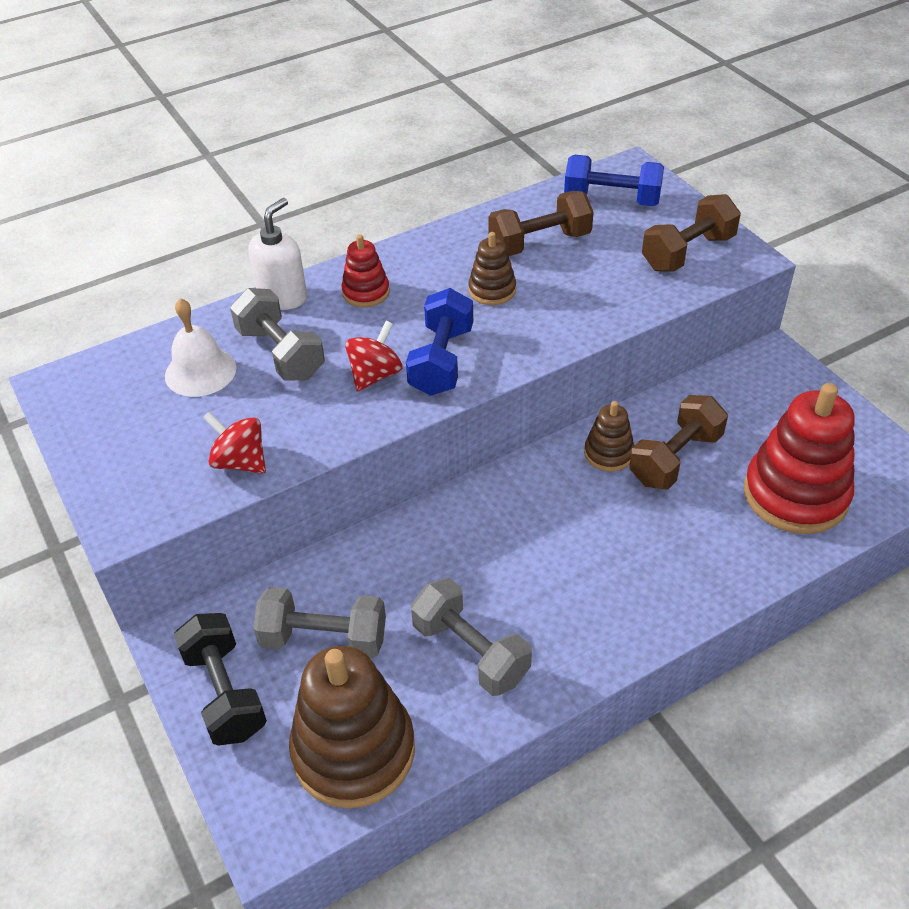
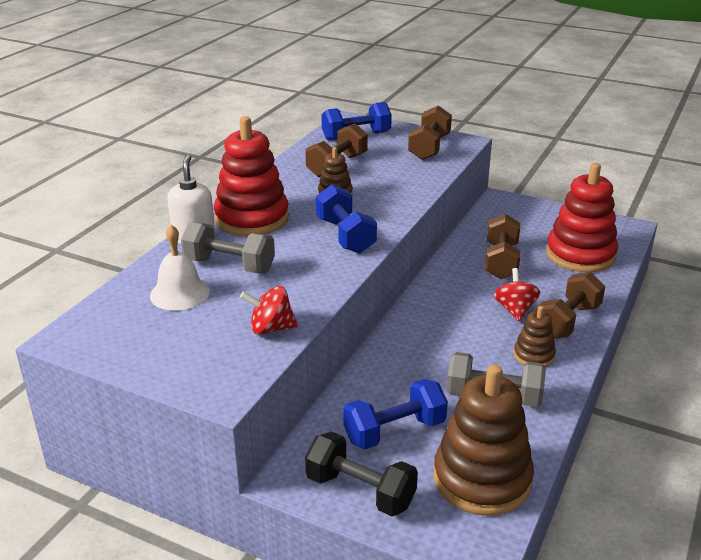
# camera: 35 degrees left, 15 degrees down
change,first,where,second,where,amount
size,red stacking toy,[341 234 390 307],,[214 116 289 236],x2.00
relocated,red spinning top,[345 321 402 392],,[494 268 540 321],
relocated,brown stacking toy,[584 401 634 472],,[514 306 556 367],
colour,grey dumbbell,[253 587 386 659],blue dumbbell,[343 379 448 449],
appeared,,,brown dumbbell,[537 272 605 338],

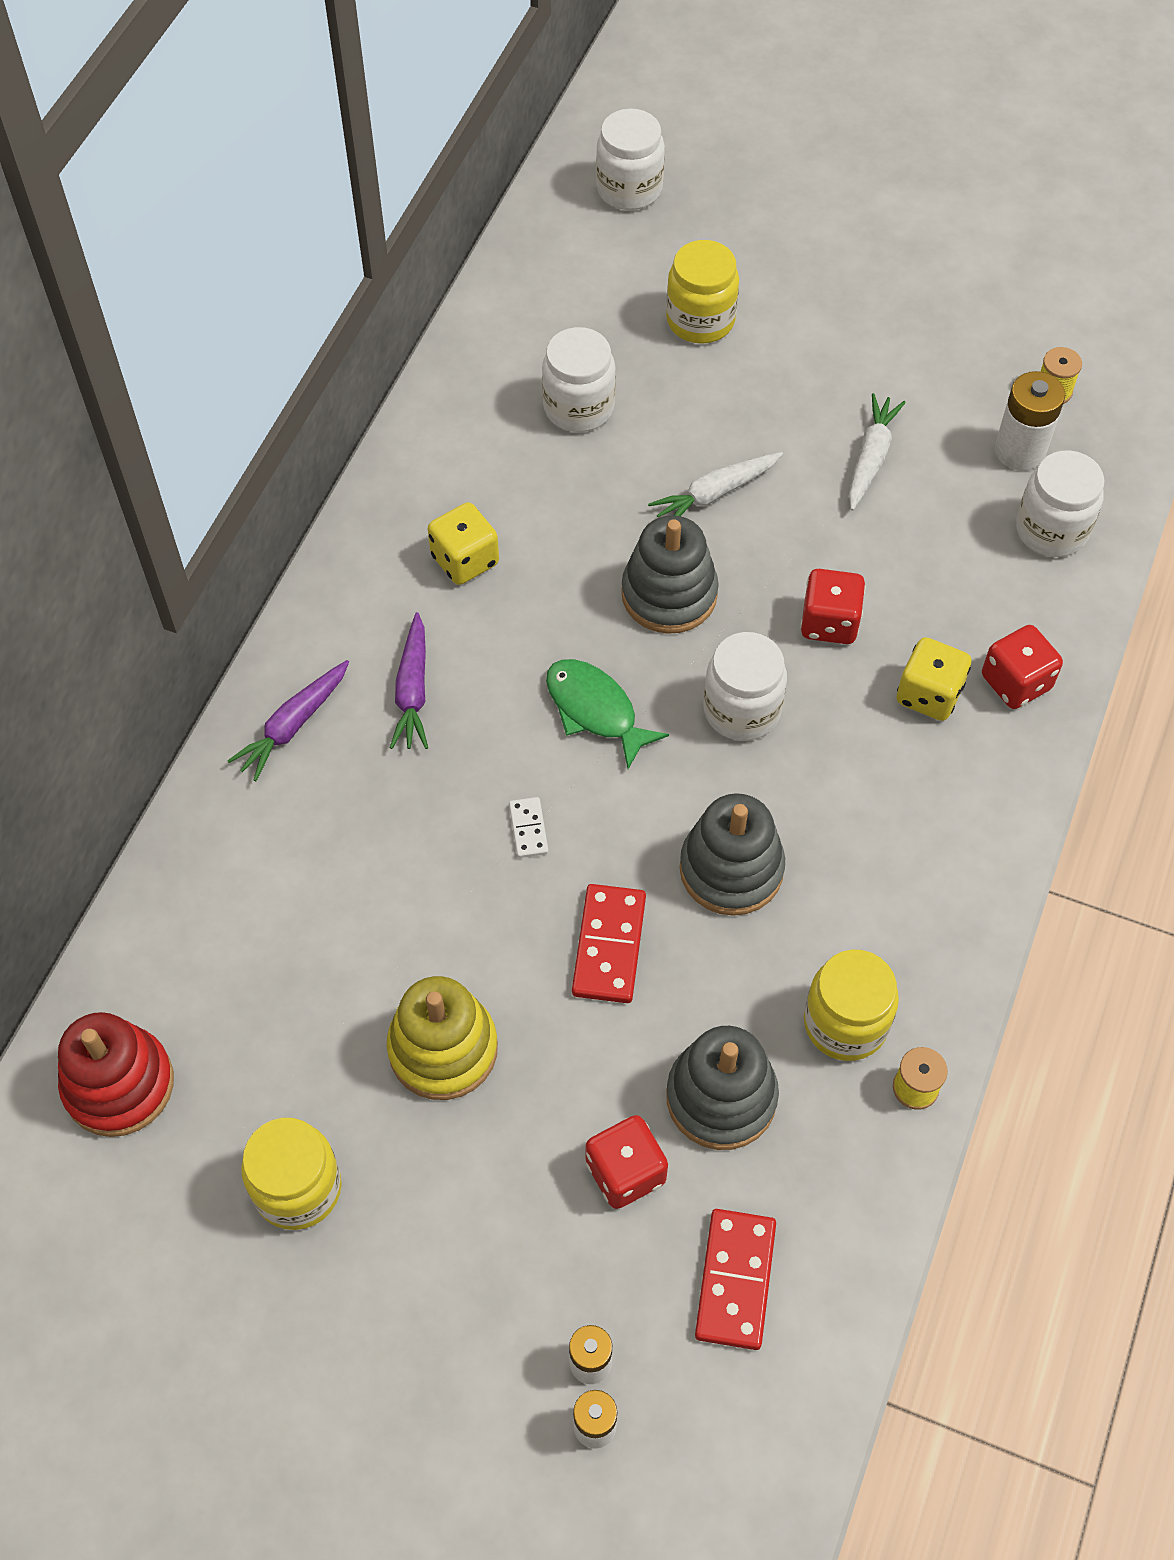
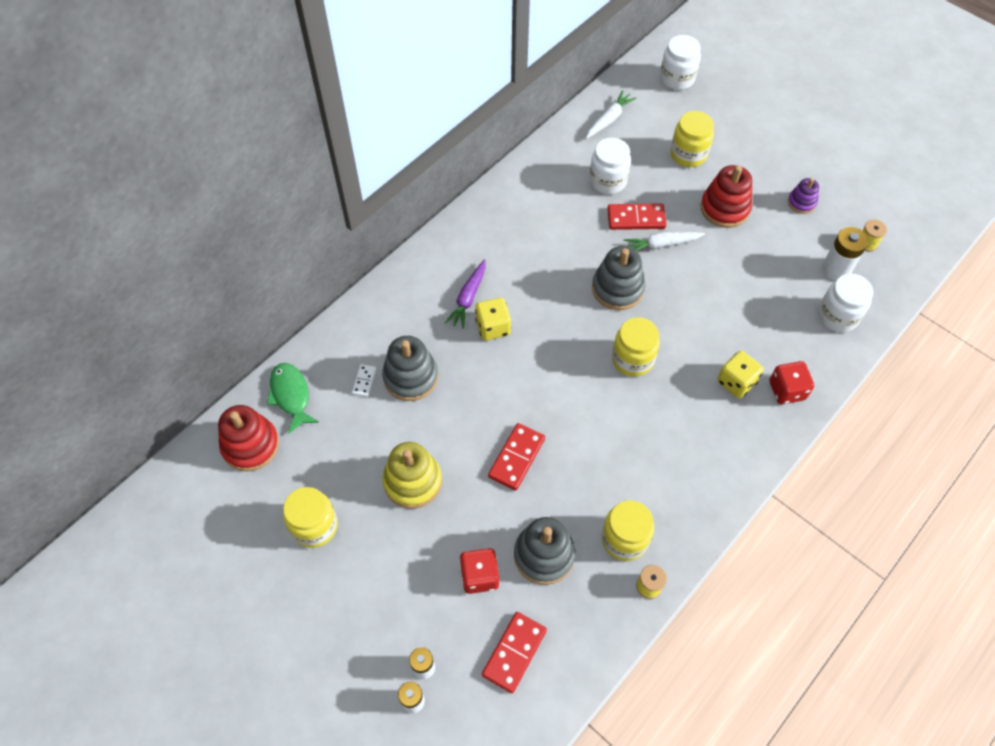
# camera: 20 degrees right, 0 degrees up
change,first,where,second,where,amount
relocated,white carrot,[849 393 906 511],,[586 90 637 139],
relocated,yellow dice,[428 502 499 585],,[475 298 511 340],
missing,red dice,[800 569 866 644],,,
colour,white jar,[703 632 787 741],yellow jar,[612 317 660 377],
relocated,green fish,[546 659 669 769],,[267 363 319 434],
missing,purple carrot,[227 660 349 781],,,
relocated,grey stacking toy,[680 793 785 916],,[382 336 438 401],
relocated,white domino,[509 797 548 858],,[352 364 376 397],
appeared,,,red stacking toy,[701 165 752 228],
appeared,,,purple stacking toy,[788 178 819 214],
appeared,,,red domino,[607 203 666 230],

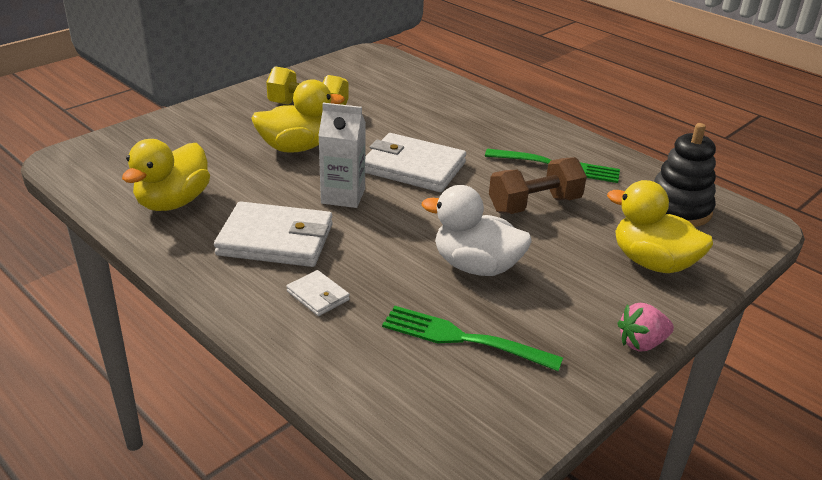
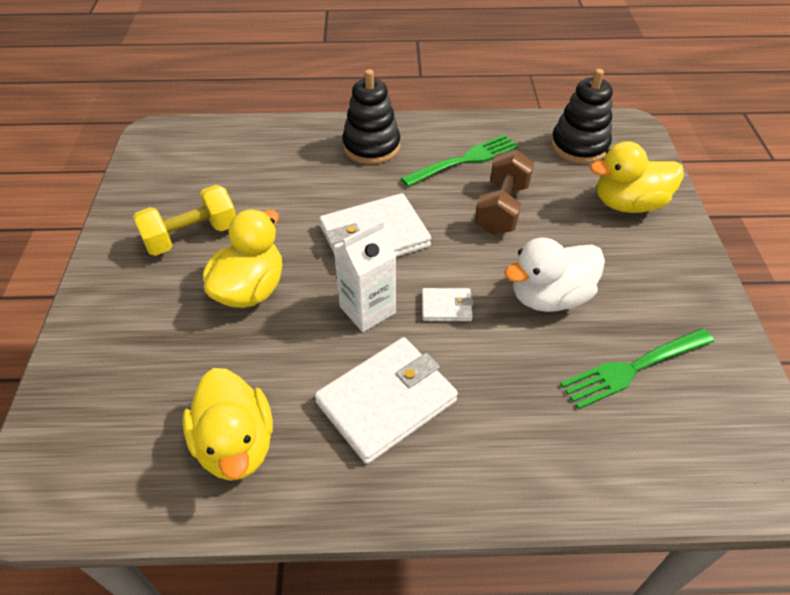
# camera: 45 degrees left, 15 degrees up
change,first,where,second,where,amount
relocated,white wallet,[286 270 350 316],,[422 288 473 321],
missing,pink strawberry,[617 303 674 351],,,
appeared,,,black stacking toy,[342 69 400 164],

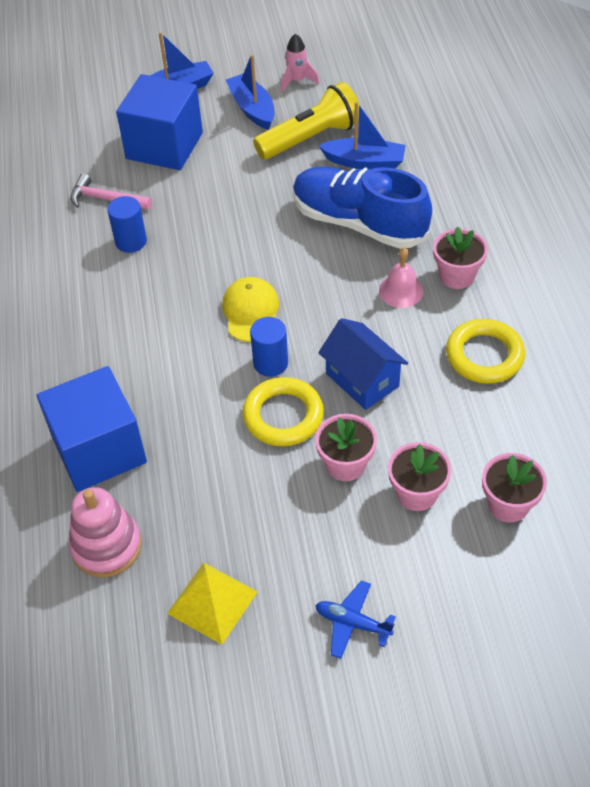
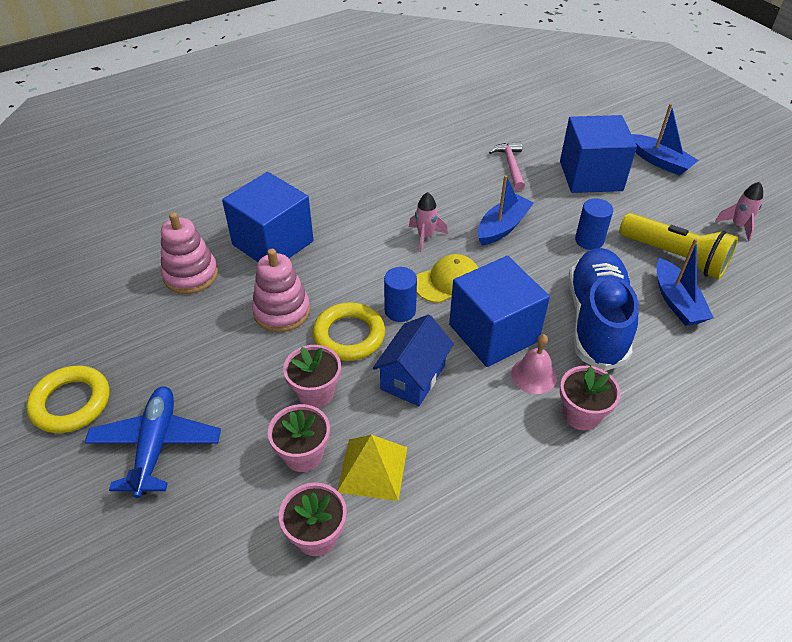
# camera: 65 degrees right, 5 degrees down
change,first,where,second,where,amount
relocated,blue boat,[226 54 274 130],,[477 175 534 246],
relocated,blue cylinder,[107 196 147 253],,[575 198 613 250],
relocated,yellow ring,[446 319 525 384],,[26 366 110 433],
relocated,yellow pyramid,[167 563 258 645],,[337 435 407 501],
size,blue plane,[315 580 396 659],,[84 386 221 498],x1.71
appeared,,,pink rocket,[409 192 448 252],
appeared,,,pink stacking toy,[252 249 310 332],
appeared,,,blue cube,[449 256 550 367],

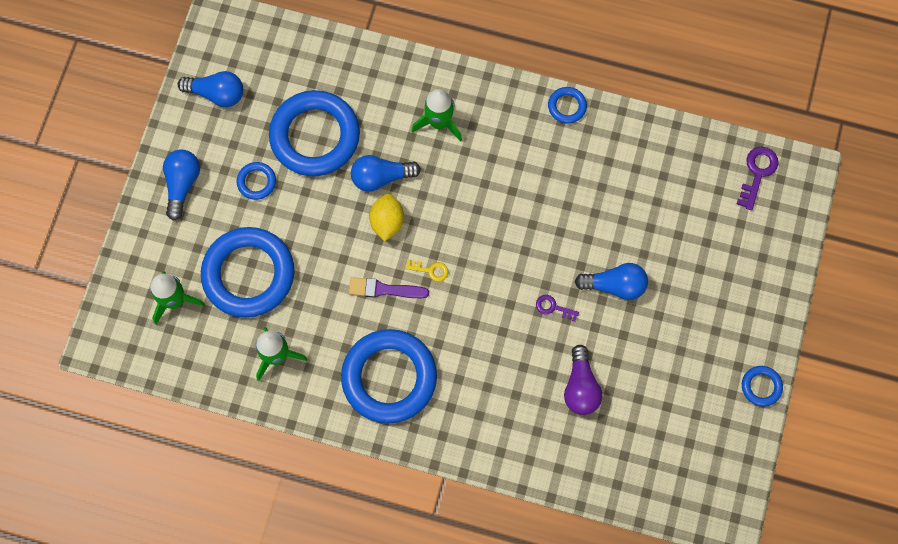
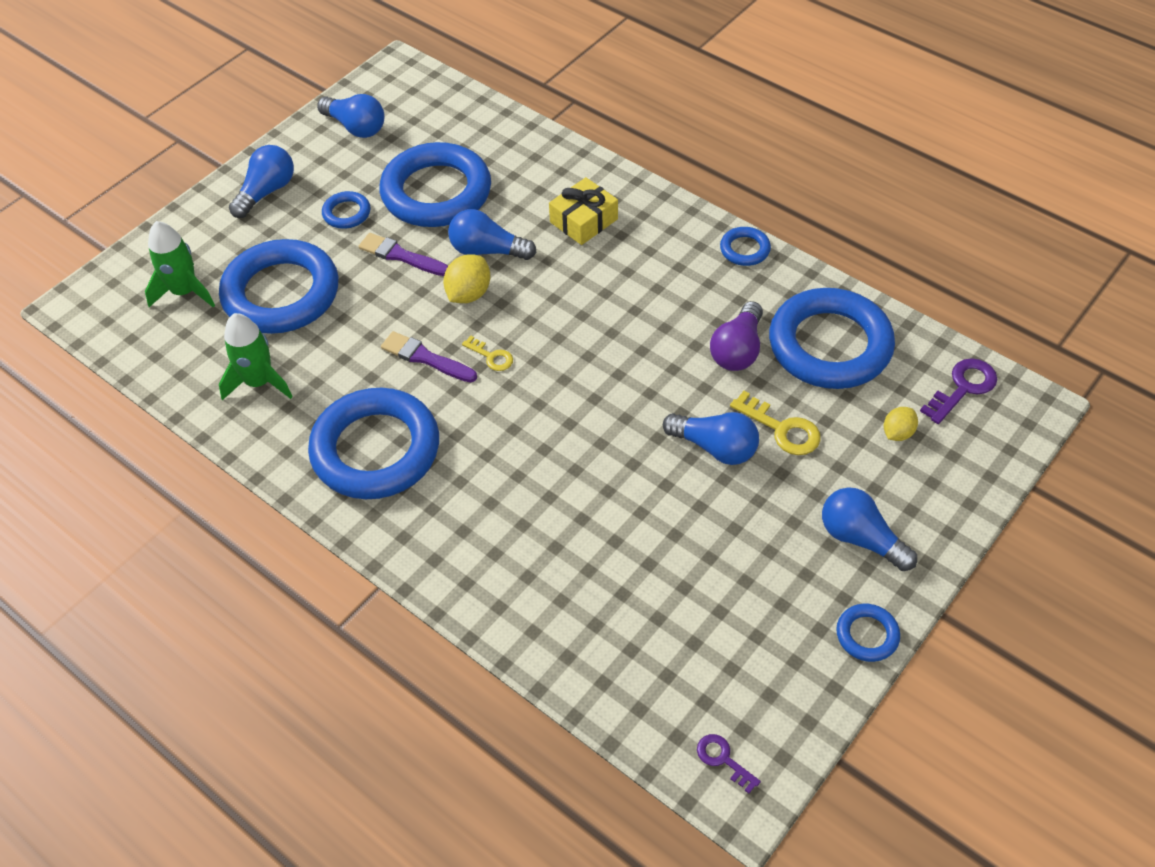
# camera: 25 degrees right, 20 degrees down
change,first,where,second,where,amount
exchanged,green rocket,[411 89 462 142],yellow gift,[549 177 618 245],
relocated,purple key,[536 295 579 322],,[697 734 761 794],
relocated,purple light bulb,[564 345 602 415],,[710 301 763 371],
appeared,,,purple brush,[359 233 448 276],
appeared,,,blue ring,[769 288 895 389],
appeared,,,yellow key,[730 391 821 455],
appeared,,,yellow lemon,[884 407 918 441],
appeared,,,blue light bulb,[822 487 917 571],

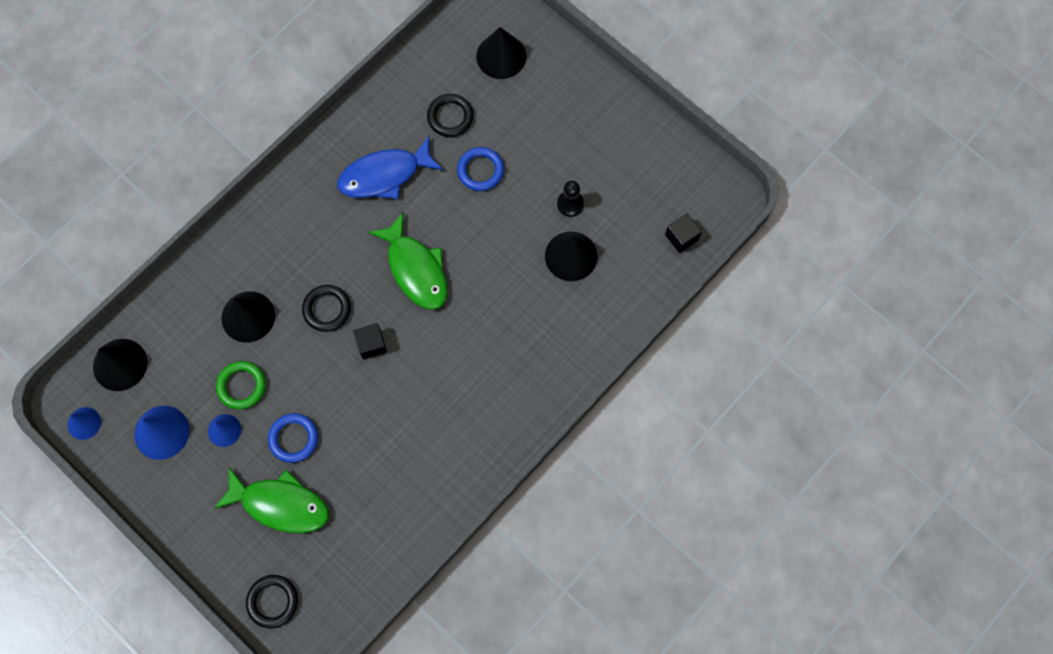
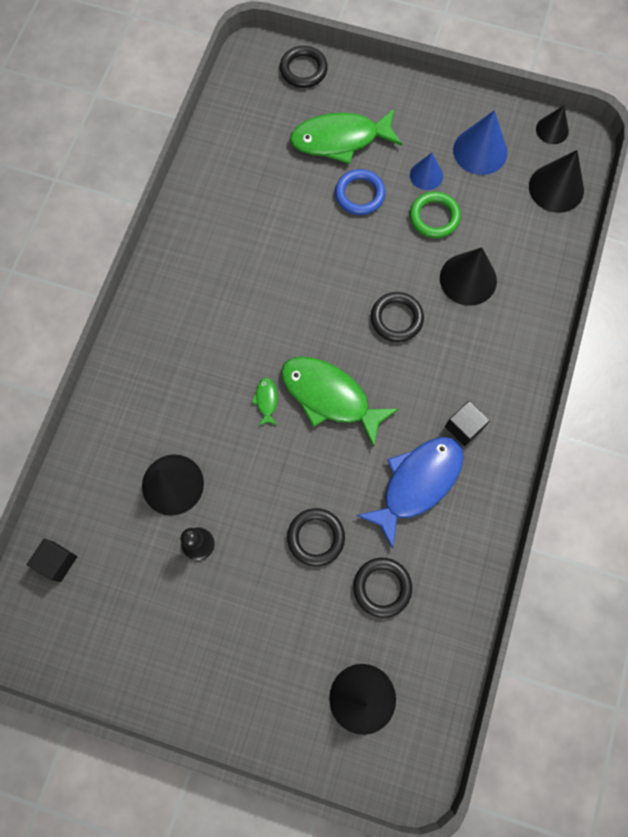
# camera: 155 degrees right, 0 degrees up
change,first,where,second,where,amount
colour,blue ring,[457 147 504 191],black ring,[287 508 345 566],
relocated,black cube,[353 323 387 360],,[445 401 490 446],
colour,blue cone,[68 407 101 440],black cone,[536 106 569 144],
appeared,,,green fish,[252 378 278 426],

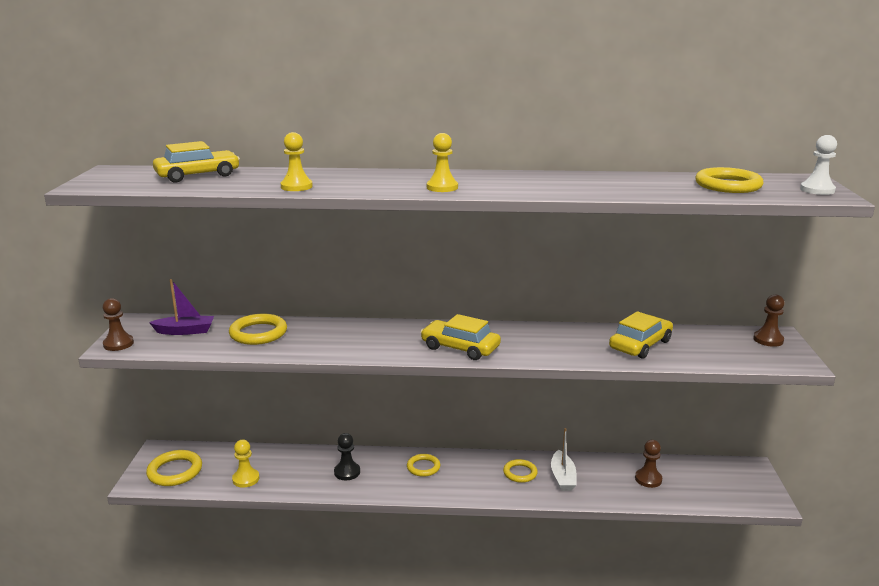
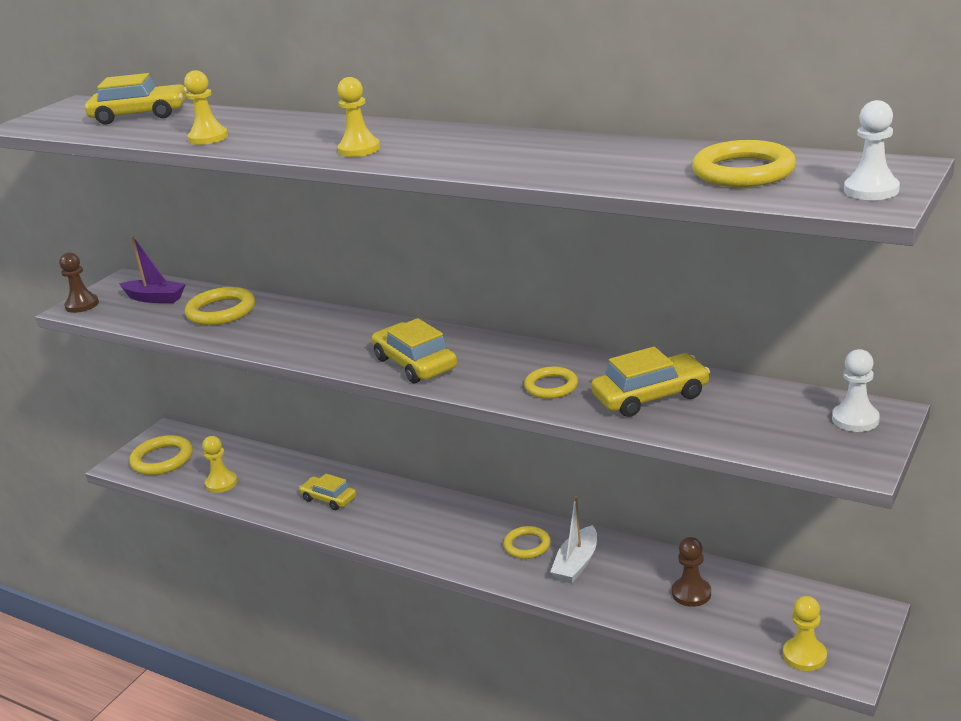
# camera: 30 degrees right, 5 degrees up
change,first,where,second,where,amount
colour,brown pawn,[753 294 785 347],white pawn,[832 349 880 432],
exchanged,black pawn,[334 433 360 480],yellow car,[299 473 357 510],
relocated,yellow ring,[407 454 441 477],,[524 366 578 399],
appeared,,,yellow pawn,[783 596 827 671],

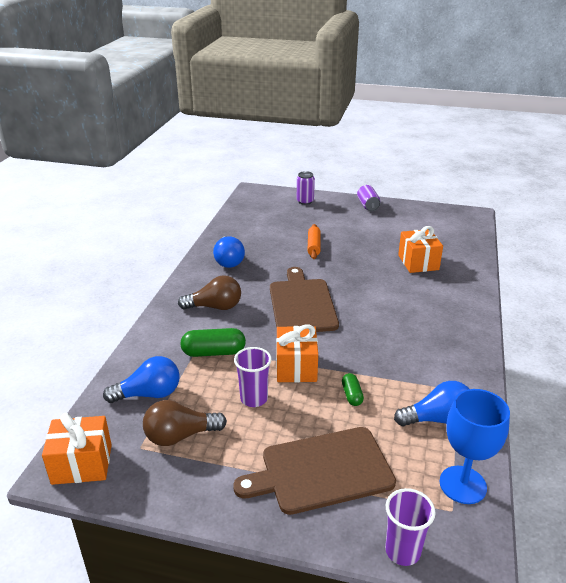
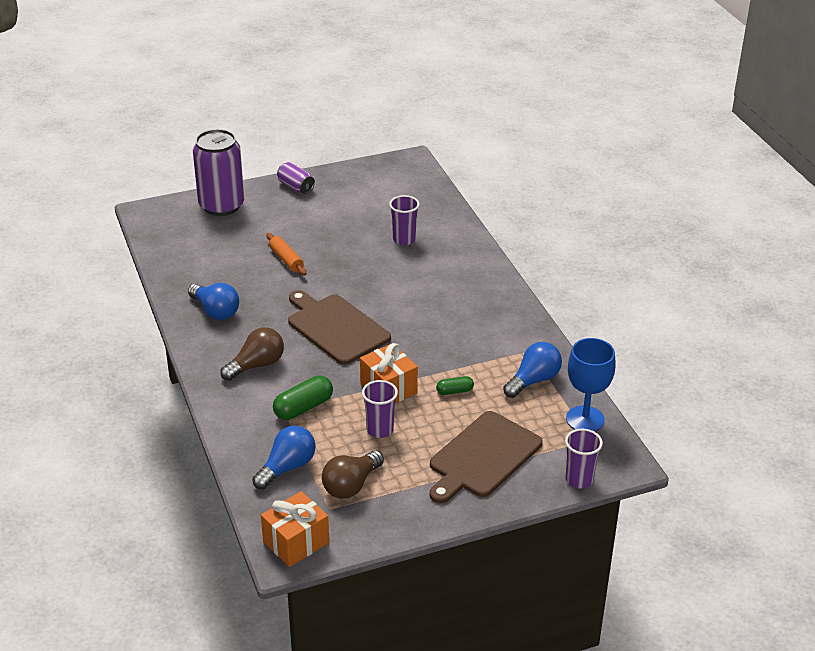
# camera: 35 degrees left, 5 degrees up
change,first,where,second,where,amount
size,purple can,[297 171 315 205],,[193 129 244 216],x2.06
exchanged,orange gift,[398 226 443 273],purple cup,[389 195 420 245],
spun,green capsule,[342 373 364 406],,[436 376 474 395],60 degrees counterclockwise

